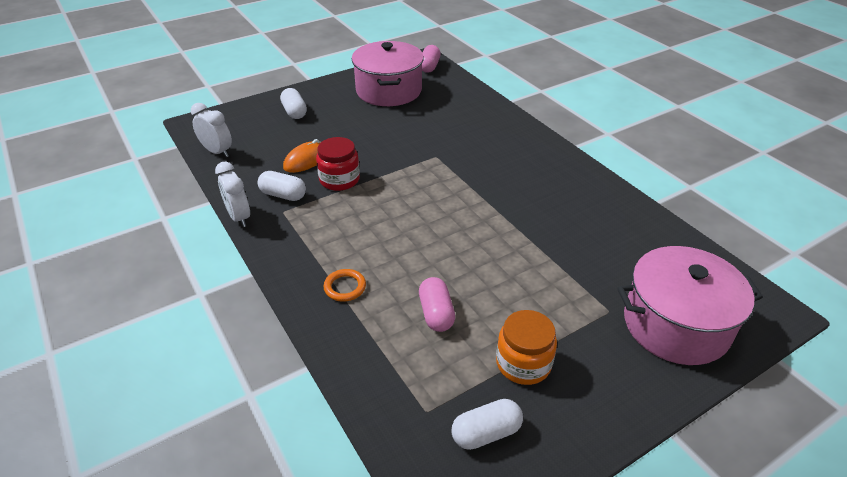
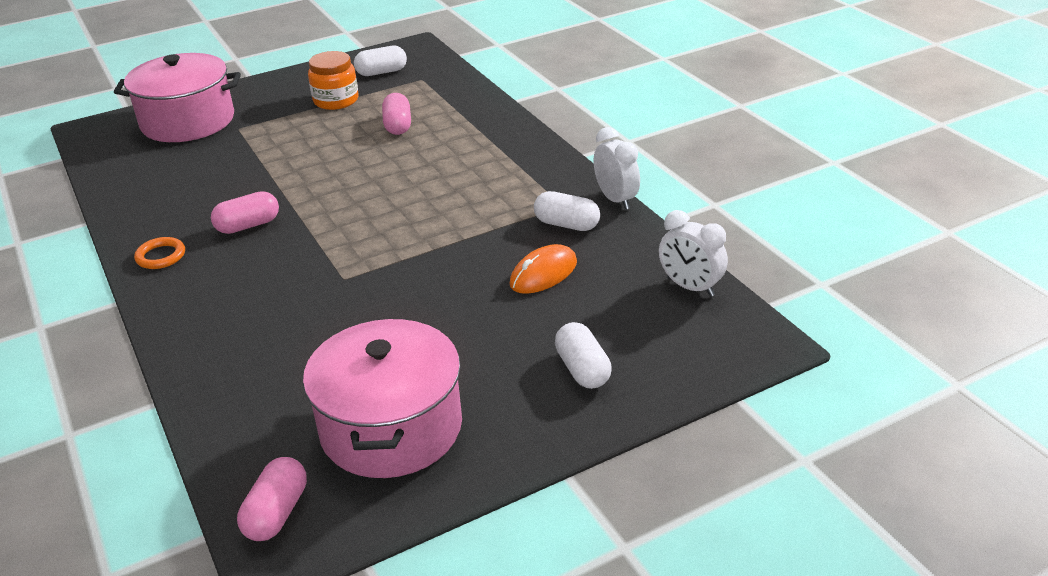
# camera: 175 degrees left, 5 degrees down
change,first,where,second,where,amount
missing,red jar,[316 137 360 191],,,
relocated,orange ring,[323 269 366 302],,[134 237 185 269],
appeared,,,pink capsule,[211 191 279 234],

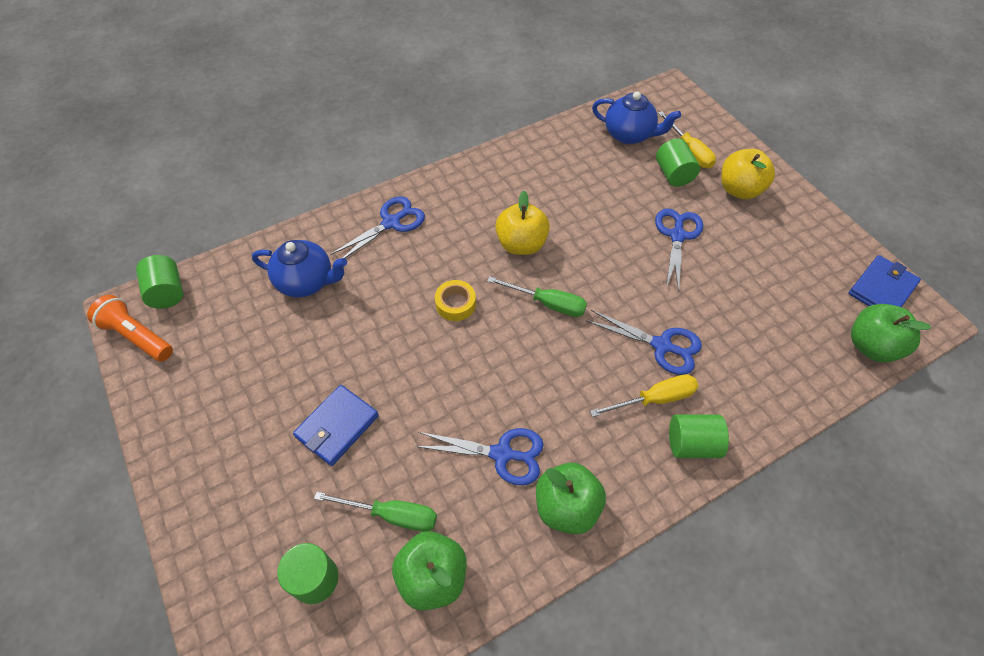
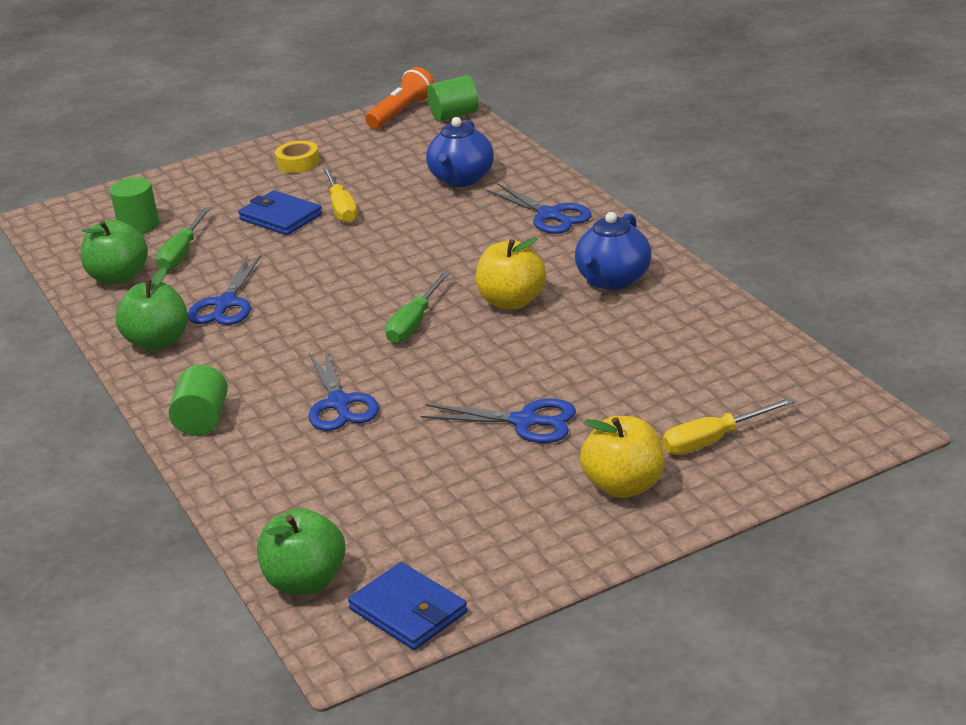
# camera: 95 degrees right, 25 degrees down
change,first,where,second,where,amount
relocated,blue teapot,[592 91 681 144],,[575 212 651 290],
missing,green cylinder,[656 139 700 187],,,
relocated,yellow tape,[435 280 476 321],,[275 141 320 173],
spun,blue scissors,[587 310 702 375],,[309 349 379 431],45 degrees counterclockwise
relocated,yellow screwdriver,[590 374 699 417],,[323 167 358 223],

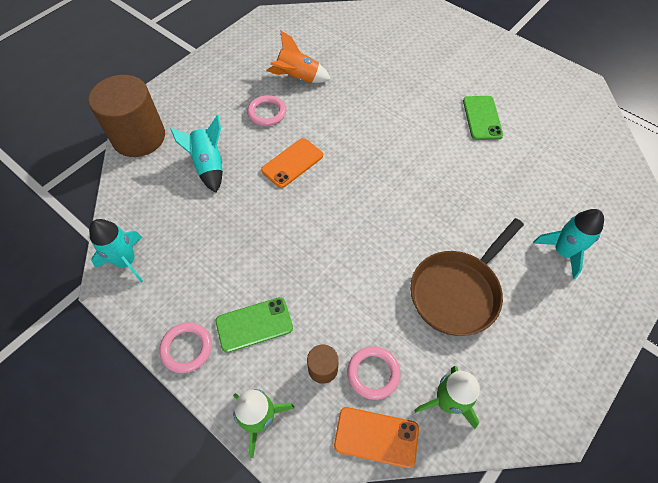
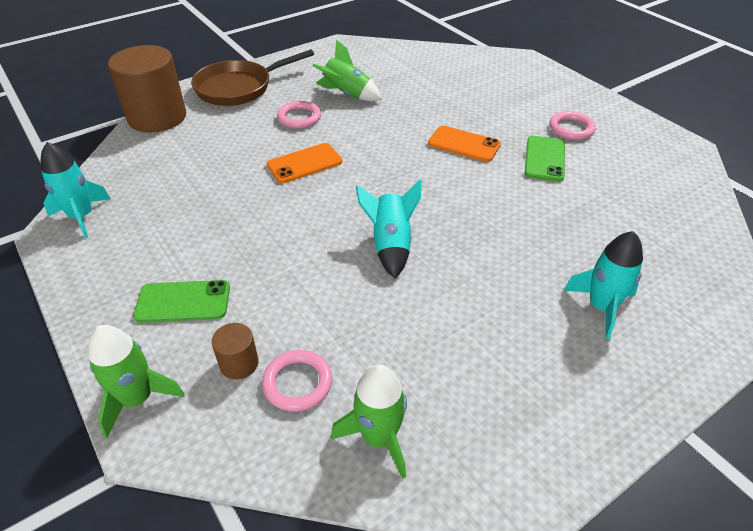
# camera: 15 degrees right, 15 degrees down
change,first,where,second,where,amount
colour,orange rocket,[266 30 331 83],green rocket,[313 40 382 101],
relocated,turquoise rocket,[170 115 223 193],,[356 180 422 278],
relocated,brown pan,[410 218 524 336],,[191 50 314 106],
relocated,pink ring,[159 322 212 373],,[549 111 596 140],
relocated,orange phone,[334 407 419 468],,[428 126 501 162],

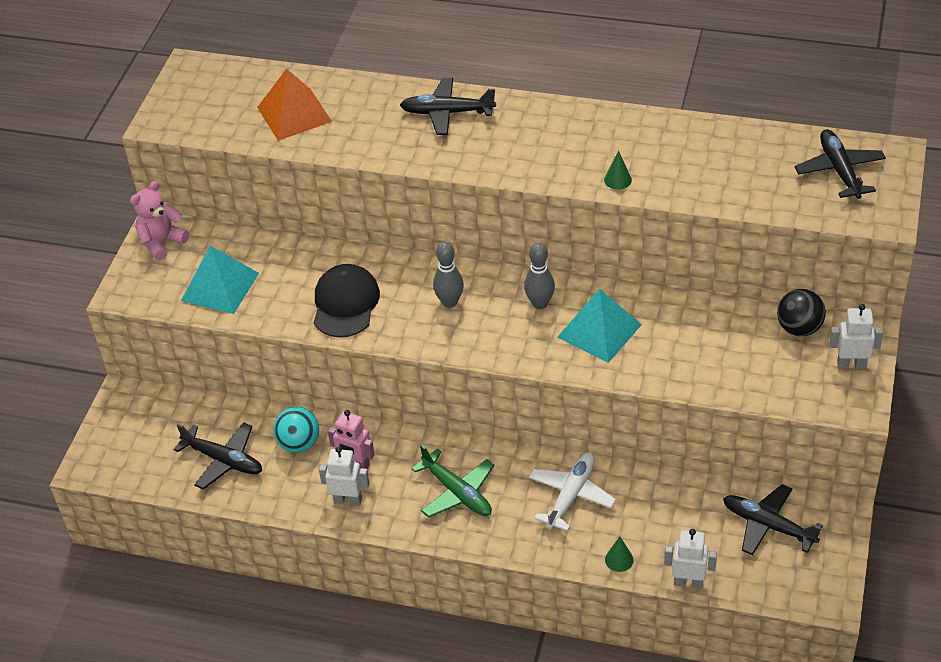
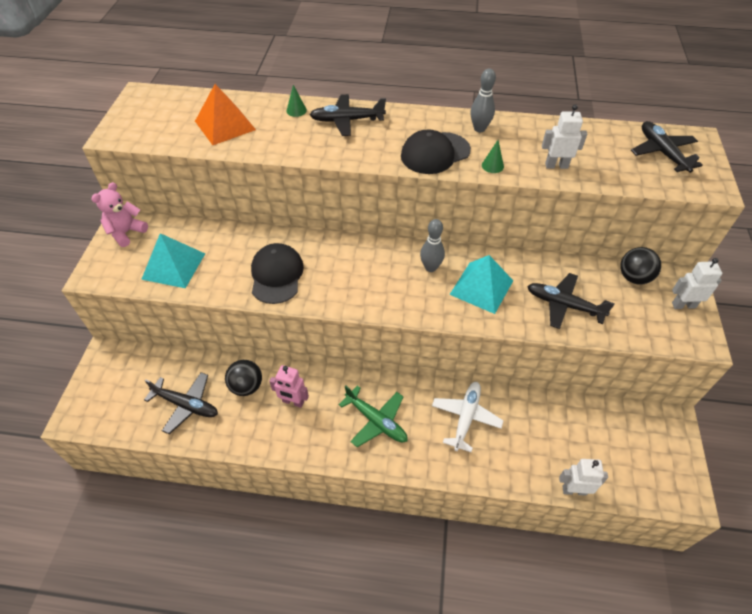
# camera: 10 degrees left, 5 degrees up
change,first,where,second,where,amount
relocated,grey bowling pin,[433 242 464 308],,[470 68 496 132],
colour,turquoise ball,[273 407 319 453],black ball,[225 360 262 396],
relocated,white robot,[319 446 369 506],,[542 104 587 169],
relocated,black plane,[723 484 823 556],,[527 273 615 329],
relocated,green cone,[605 536 634 572],,[286 85 307 117],
appeared,,,black cap,[401 129 471 174],

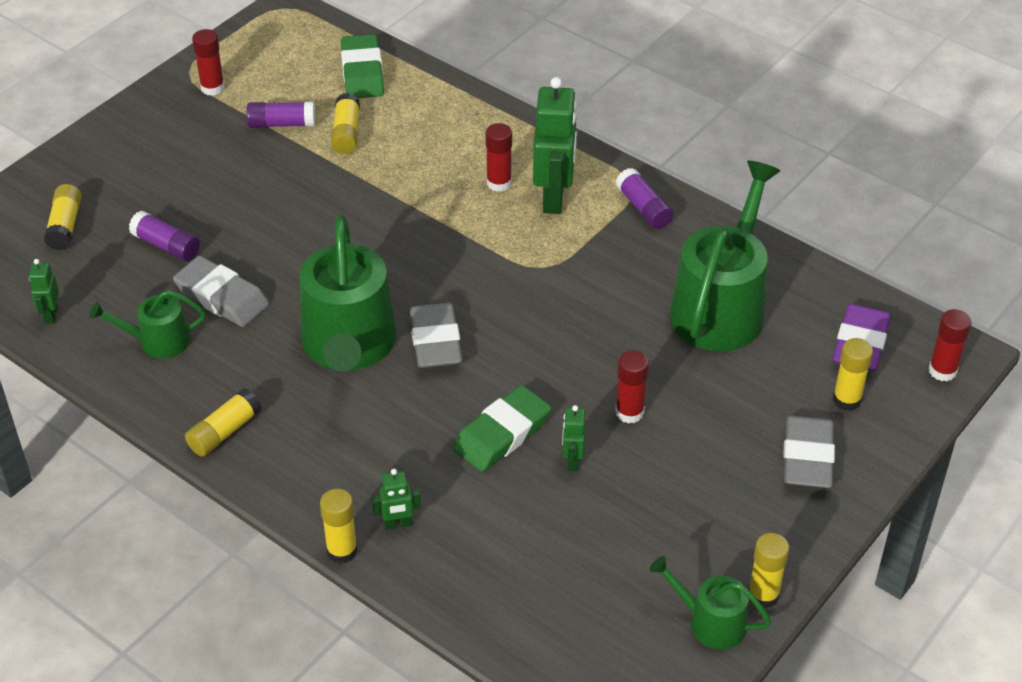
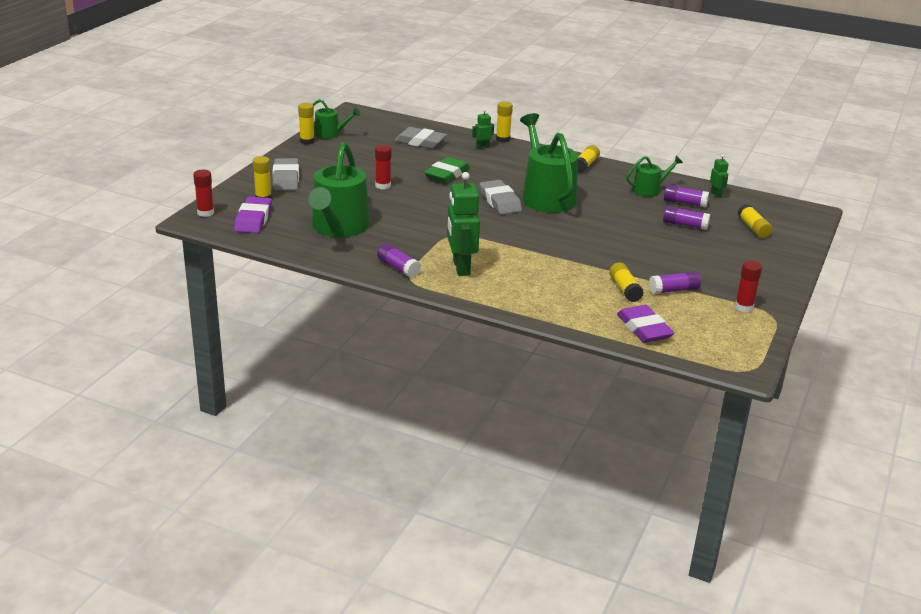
# camera: 165 degrees right, 15 degrees down
change,first,where,second,where,amount
colour,green eraser,[341 34 384 98],purple eraser,[617 305 674 343],
missing,red glue stick,[485 123 512 192],,,
relocated,grey eraser,[173 256 269 327],,[394 127 447 149],
missing,green robot,[562 405 585 471],,,
appeared,,,purple glue stick,[664 185 709 208],

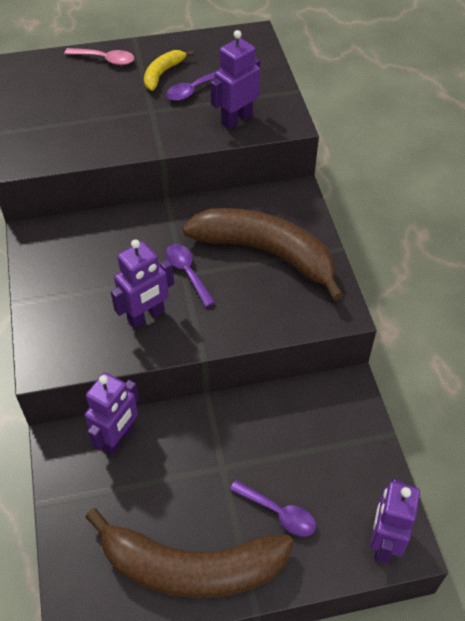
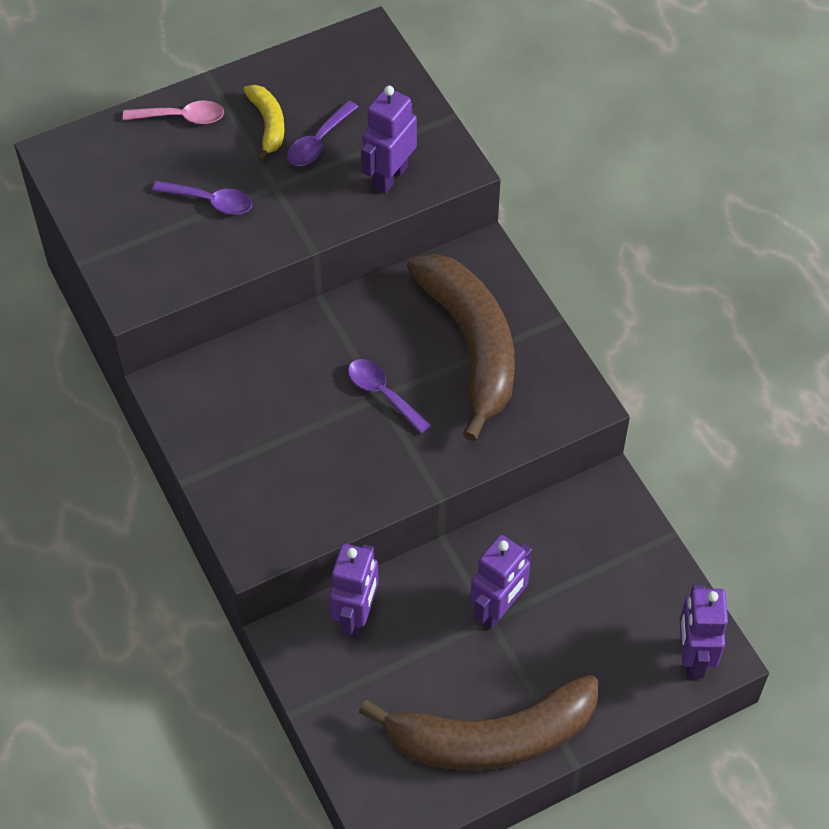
# camera: 15 degrees left, 5 degrees up
change,first,where,second,where,amount
spun,yellow banana,[144 50 194 91],,[243 85 285 162],150 degrees clockwise
spun,brown banana,[182 208 344 301],,[407 254 515 441],60 degrees clockwise
relocated,purple robot,[111 239 174 329],,[470 535 532 629],
relocated,purple spoon,[230 480 316 537],,[152 181 252 215],

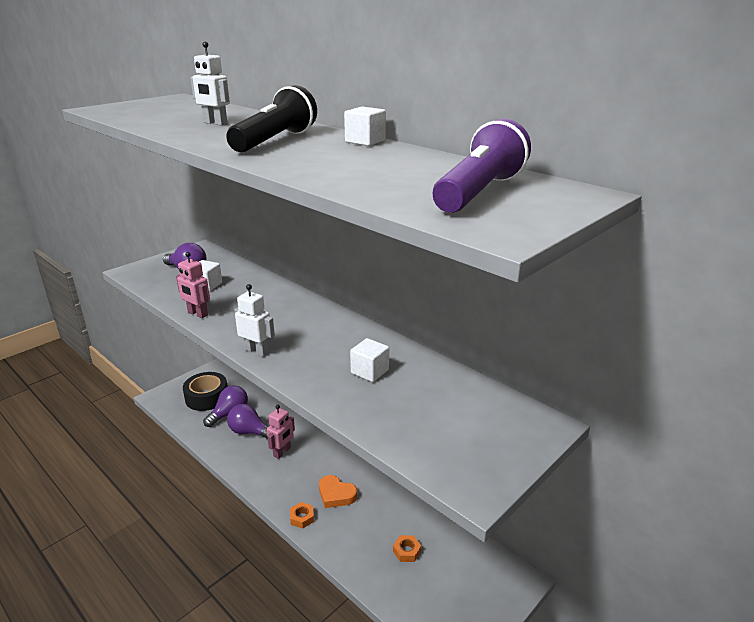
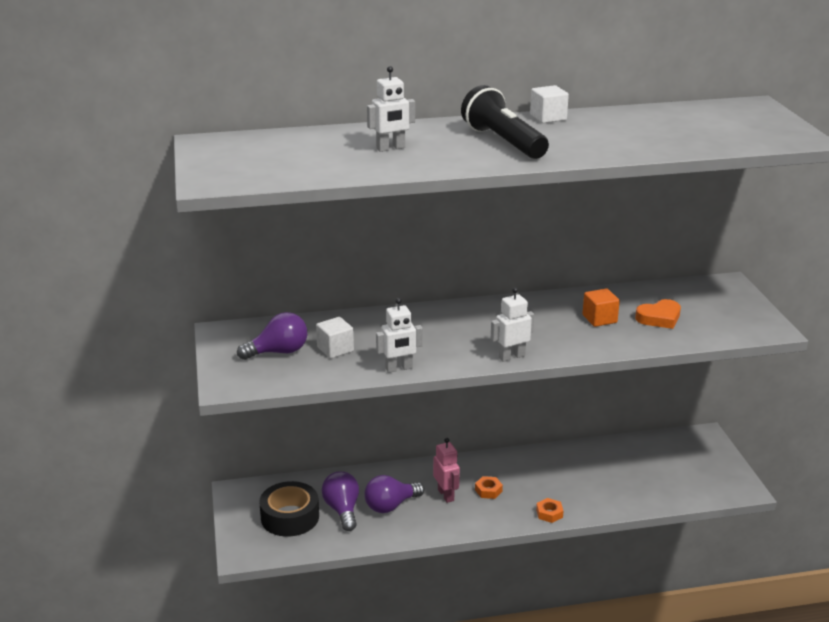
# camera: 55 degrees left, 0 degrees up
change,first,where,second,where,amount
missing,purple flashlight,[433 119 531 213],,,
colour,pink robot,[176 252 210 318],white robot,[376 298 423 373],
colour,white cube,[350 338 389 382],orange cube,[582 288 620 327],
relocated,orange heart,[319 475 357 508],,[635 299 681 329],
relocated,orange nut,[393 535 421 562],,[475 476 503 499],

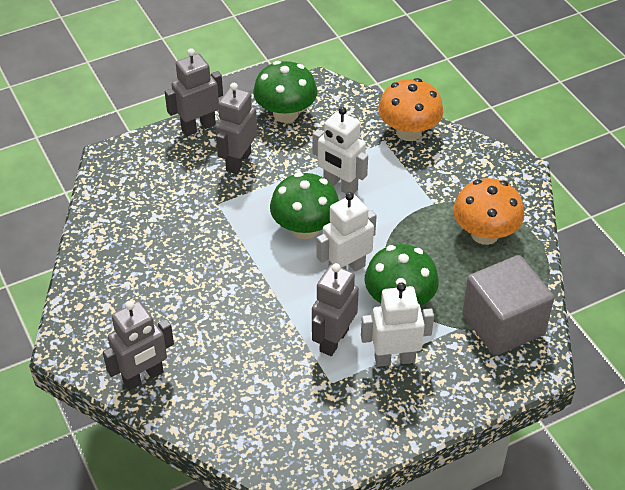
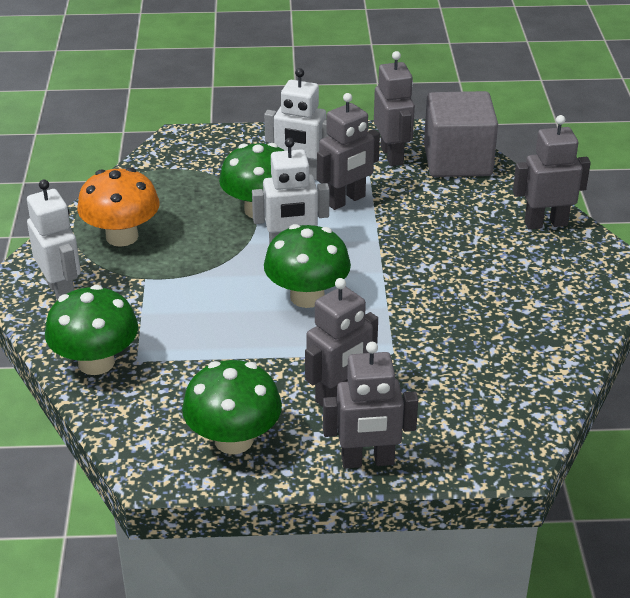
# camera: 155 degrees left, 10 degrees down
change,first,where,second,where,amount
colour,orange mushroom,[378 78 444 141],green mushroom,[45 285 138 375],
relocated,white robot,[313 107 368 194],,[27 180 81 300],
relocated,grey cube,[462 255 554 356],,[424 91 498 177],
appeared,,,grey robot,[374 51 415 166],

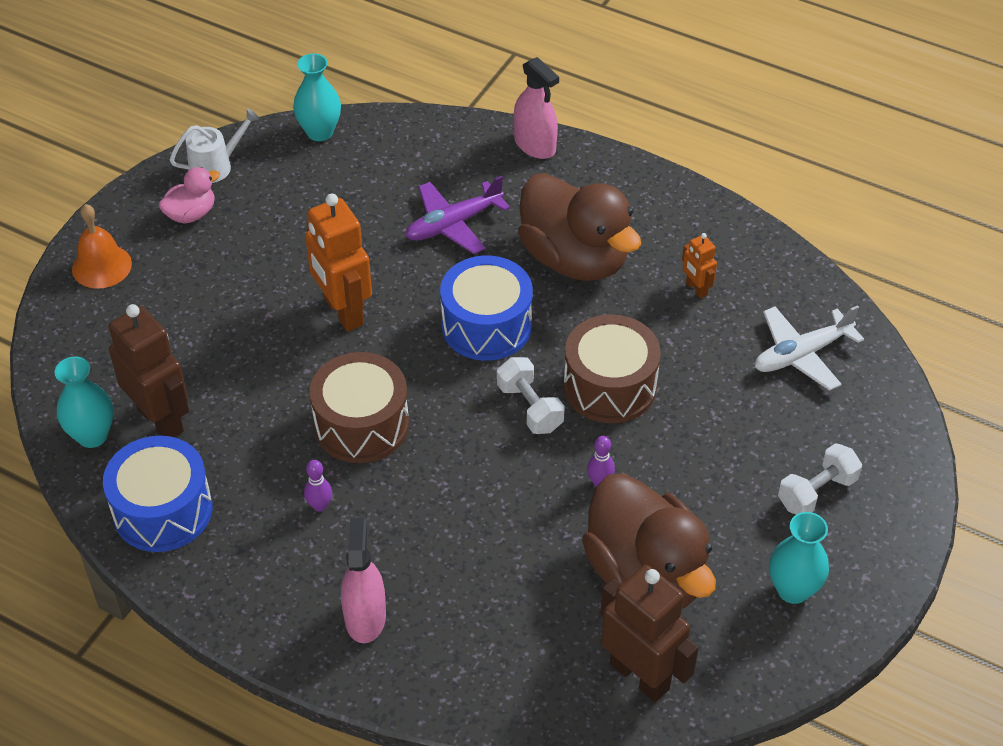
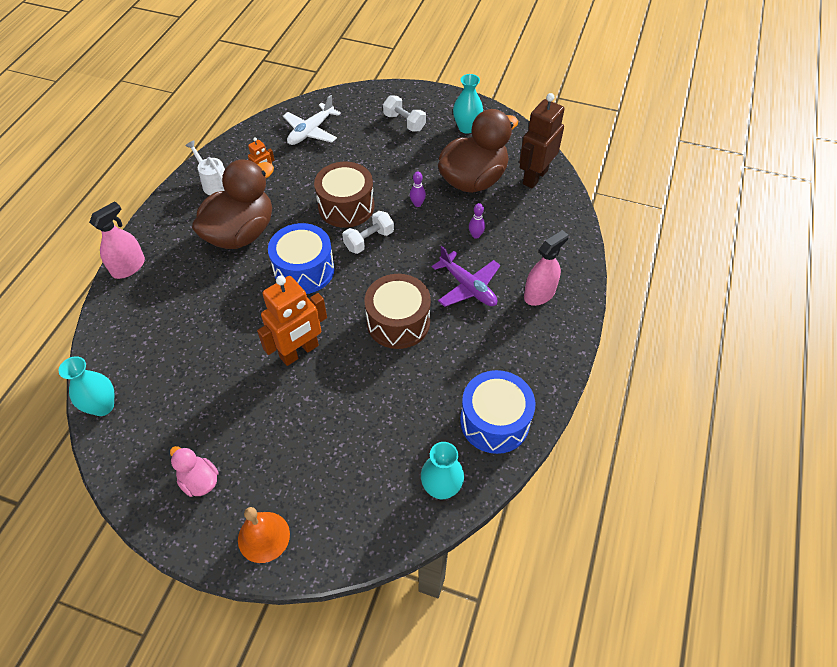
# camera: 100 degrees left, 5 degrees up
change,first,where,second,where,amount
relocated,white watering can,[170 109 260 183],,[185 140 225 195],
relocated,purple plane,[406 175 510 254],,[432 246 500 307],
missing,brown robot,[109 304 189 437],,,
spun,white plane,[755 305 864 391],,[283 95 341 145],75 degrees clockwise
relocated,purple bowling pin,[304 460 332 512],,[469 203 485 239],
spun,pink spray bottle,[341 518 386 643],,[524 230 569 306],150 degrees clockwise

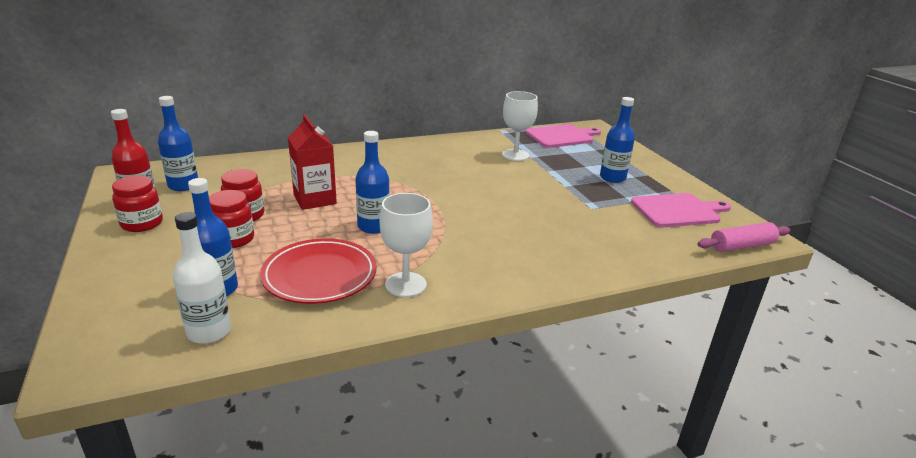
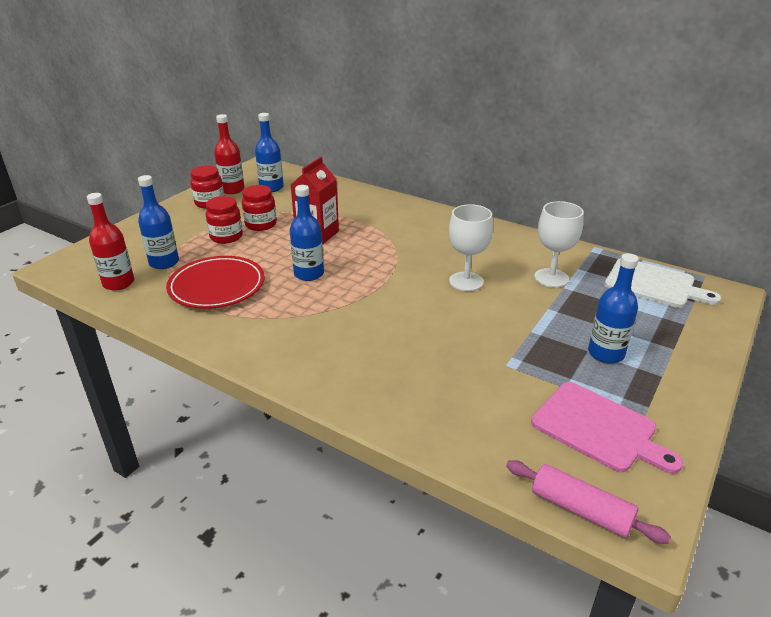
# camera: 55 degrees right, 5 degrees up
change,first,where,second,where,amount
colour,pink cutting board,[525 124 601 148],white cutting board,[605 258 721 308],
relocated,white goblet,[380 193 433 297],,[449 204 493 291],
colour,white bottle,[173 212 231 344],red bottle,[87 193 134 290],

